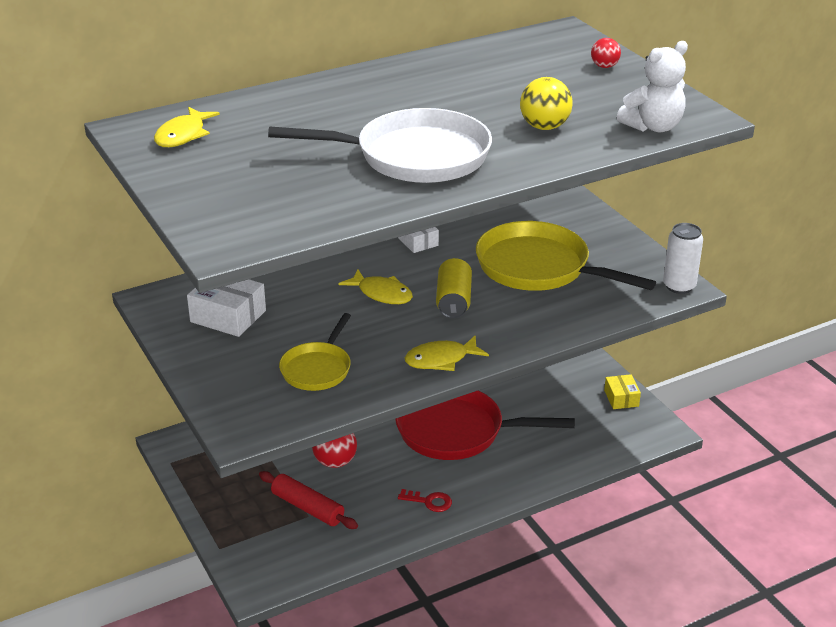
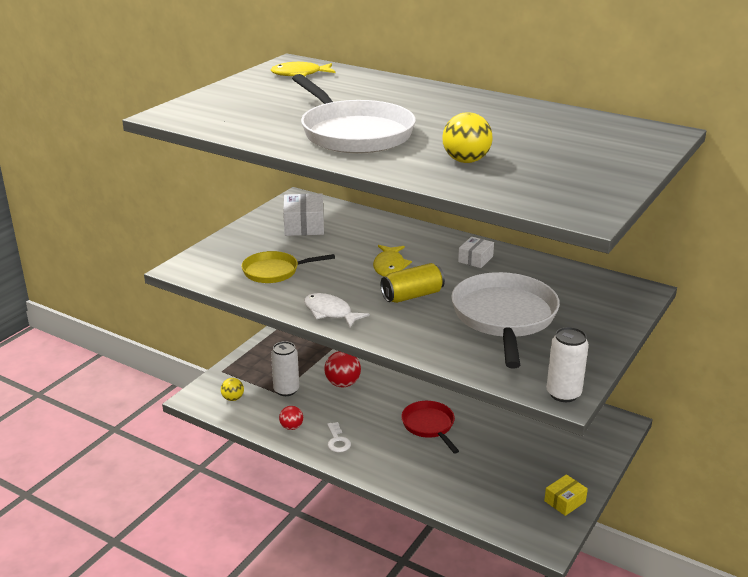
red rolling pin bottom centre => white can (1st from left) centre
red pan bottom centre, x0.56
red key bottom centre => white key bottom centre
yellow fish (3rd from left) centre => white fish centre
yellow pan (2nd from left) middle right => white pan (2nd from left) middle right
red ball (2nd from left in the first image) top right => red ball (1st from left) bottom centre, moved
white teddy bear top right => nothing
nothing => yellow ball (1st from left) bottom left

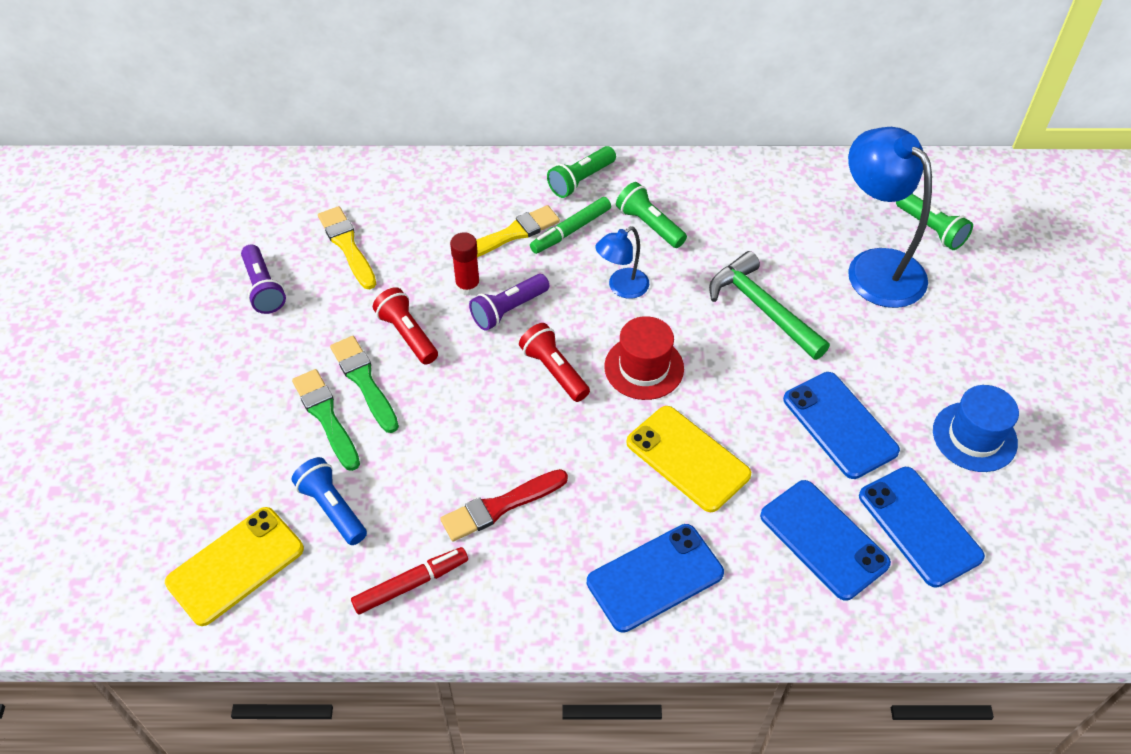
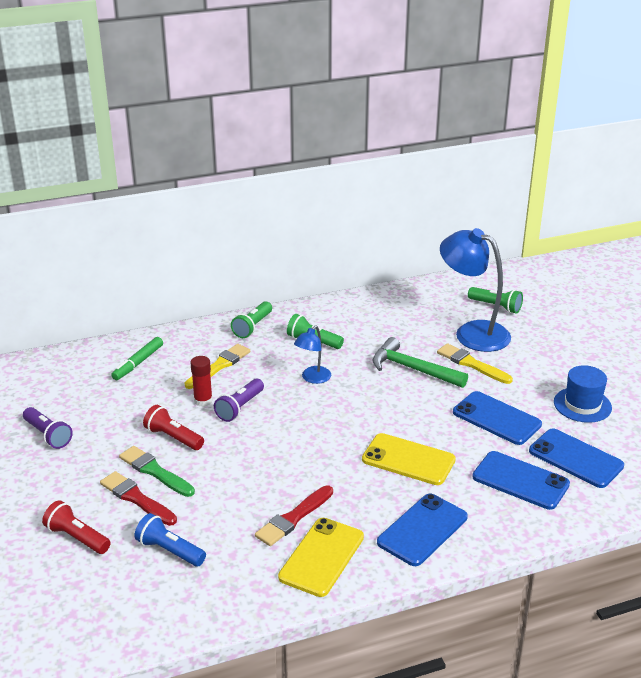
yellow phone (1st from left) bottom left => yellow phone (1st from left) bottom centre, moved
green brush (1st from left) middle left => red brush (1st from left) bottom left
yellow brush (1st from left in the first image) top left => yellow brush (2nd from left) middle right, moved
red marker bottom centre => nothing
red flashlight (2nd from left in the first image) centre => red flashlight (1st from left) bottom left, moved
green marker top centre => green marker middle left, moved
red hat centre => nothing

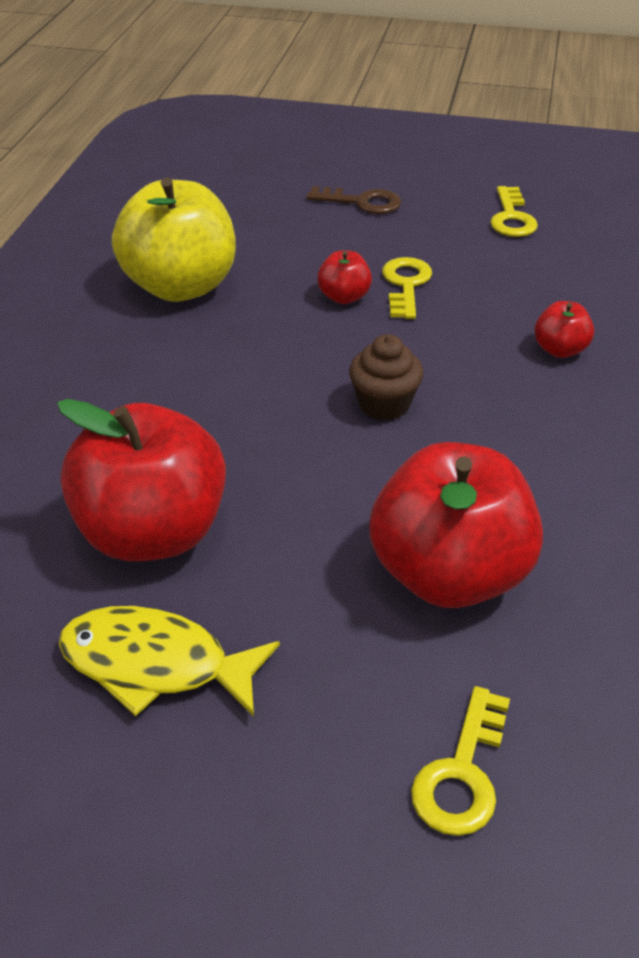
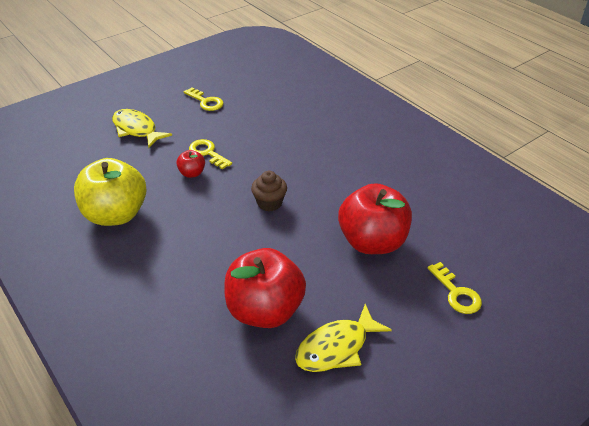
brown key top centre => yellow fish (1st from left) top left
red apple (4th from left) middle right => nothing

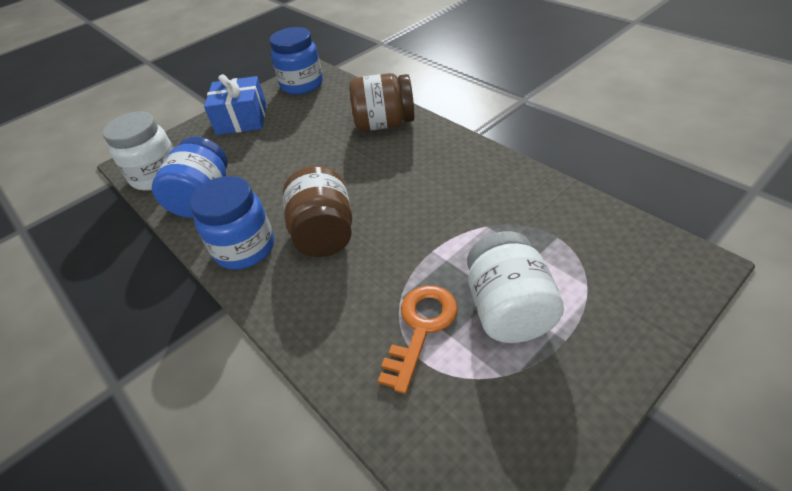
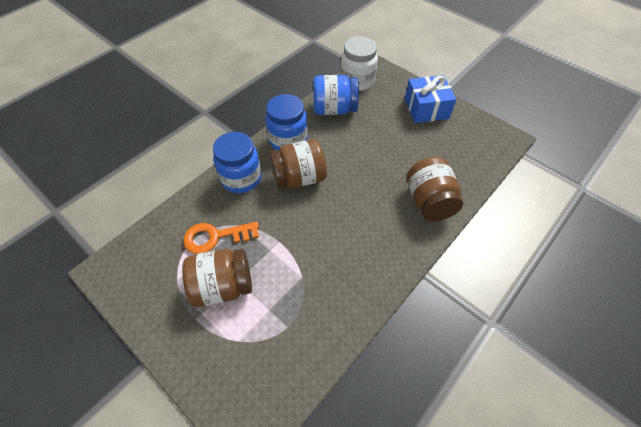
blue jar (3rd from left in the first image) top centre => blue jar (1st from left) centre, moved
orange key bottom centre => orange key centre, 150 degrees clockwise
white jar (2nd from left) centre => brown jar (1st from left) centre

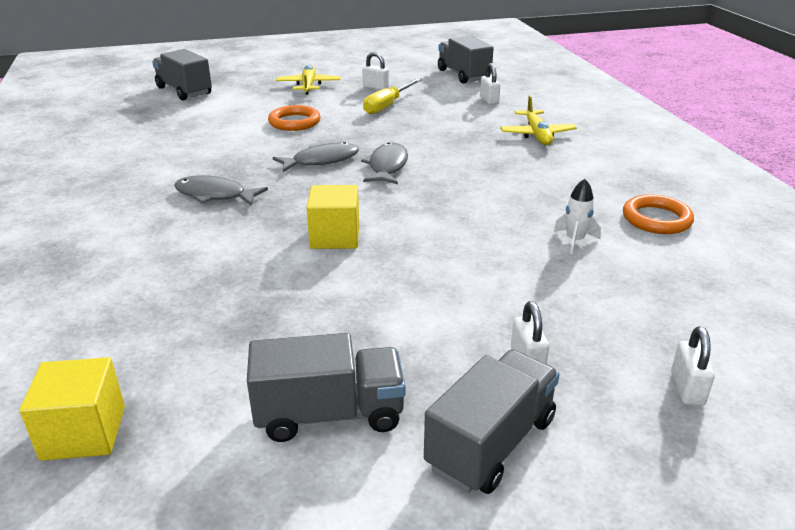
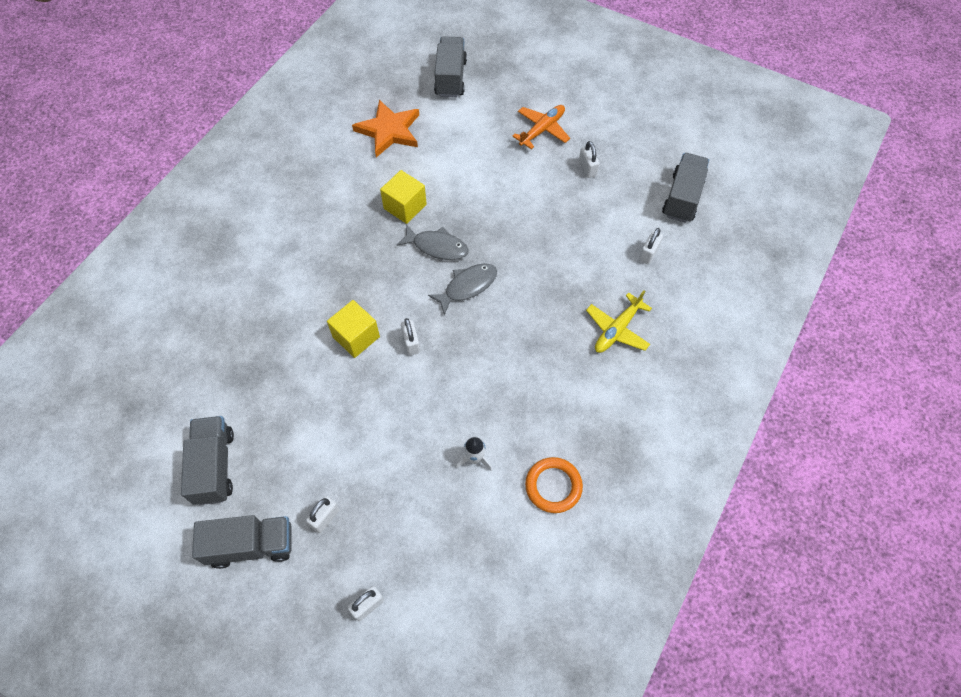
yellow cube (1st from left in the first image) bottom left => yellow cube (2nd from left) top centre, moved
grey fish (1st from left) middle left => nothing
grey truck (2nd from left in the first image) bottom centre => grey truck (1st from left) middle left, 135 degrees counterclockwise
orange ring (1st from left) top centre => nothing
yellow plane (1st from left) top centre => orange plane top centre
yellow screwdriver top centre => nothing
nothing => orange star top centre
nothing => white padlock (3rd from left) centre

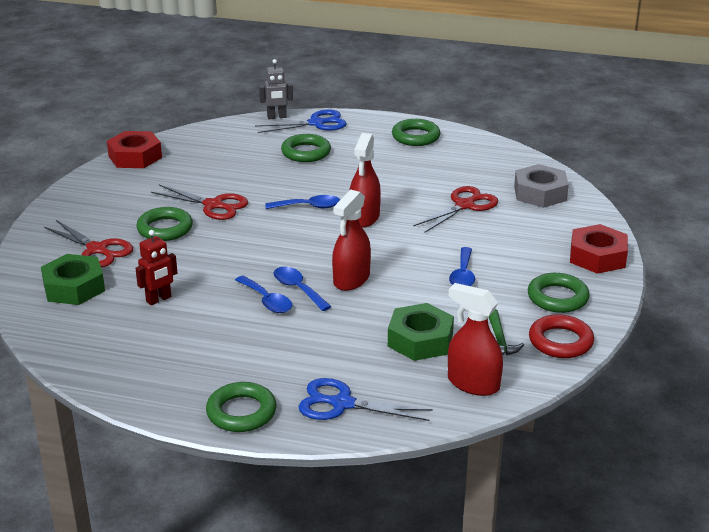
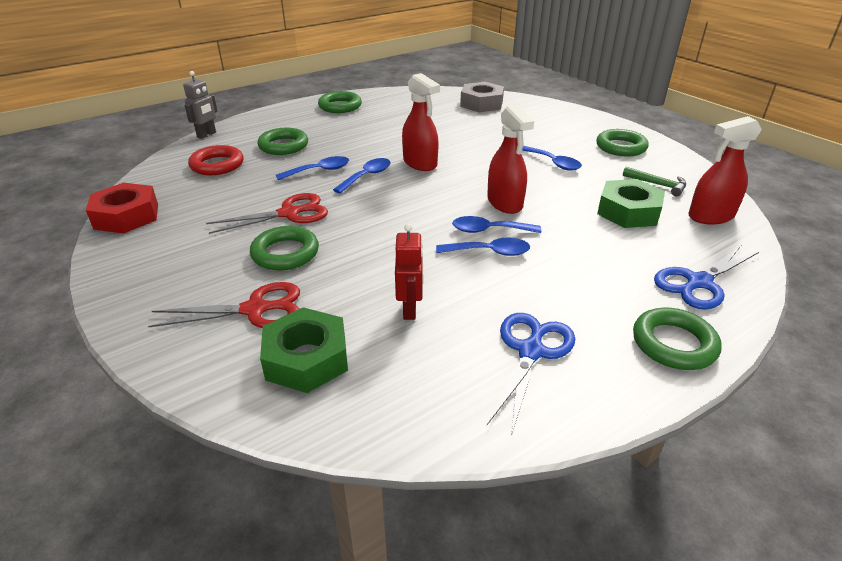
blue scissors (1st from left) top centre => blue scissors (1st from left) bottom centre, moved
red scissors (3rd from left) centre => nothing
red ring middle right => red ring top left, moved
red nut (2nd from left) middle right => nothing
nothing => blue spoon (1st from left) top centre

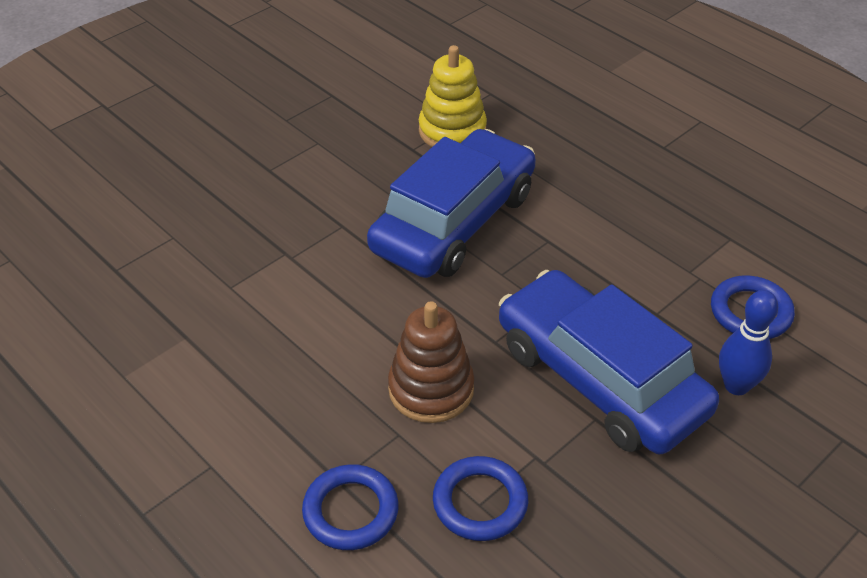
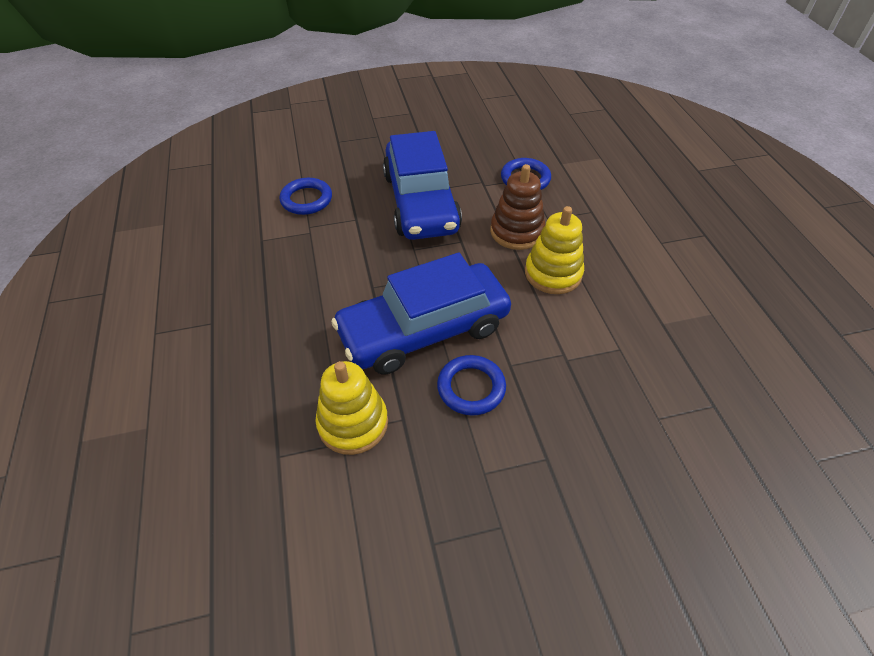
blue ring (1st from left in the first image) bottom centre => blue ring (2nd from left) centre, moved
blue bowling pin middle right => nothing
nothing => yellow stacking toy (2nd from left) centre

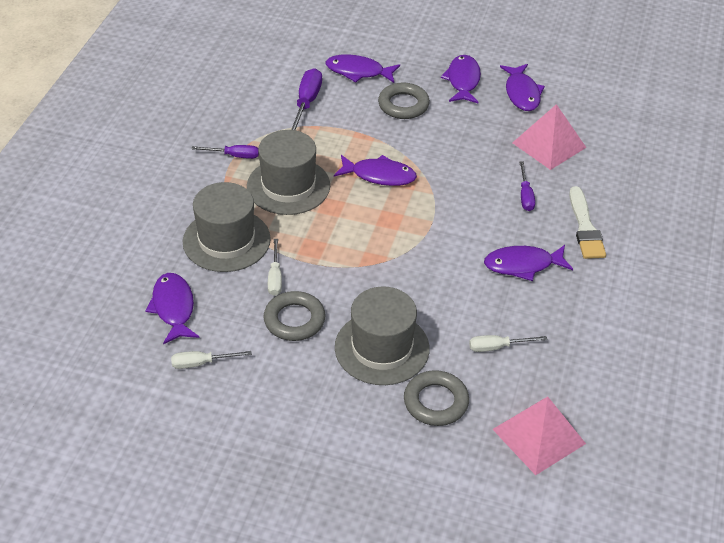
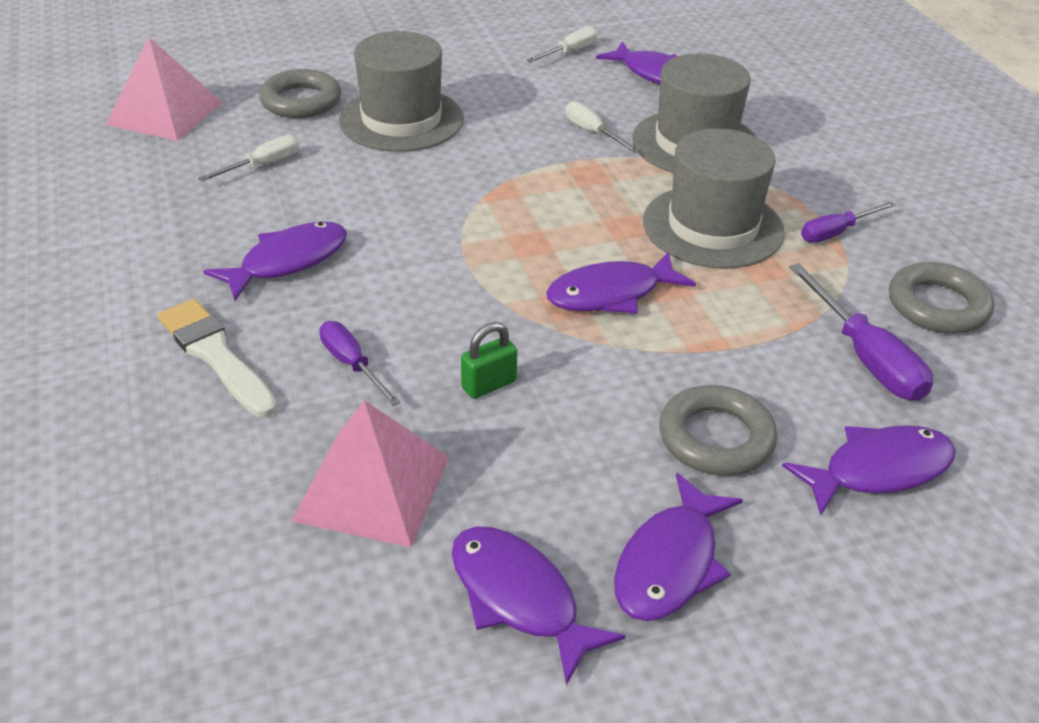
grey ring (1st from left in the first image) centre => grey ring (3rd from left) middle right, moved
purple fish (4th from left in the first image) top centre => purple fish (5th from left) bottom centre, 60 degrees clockwise
nothing => green padlock centre

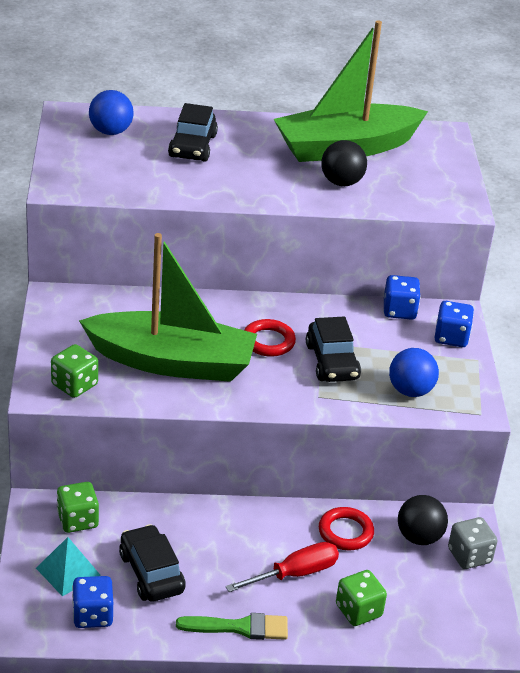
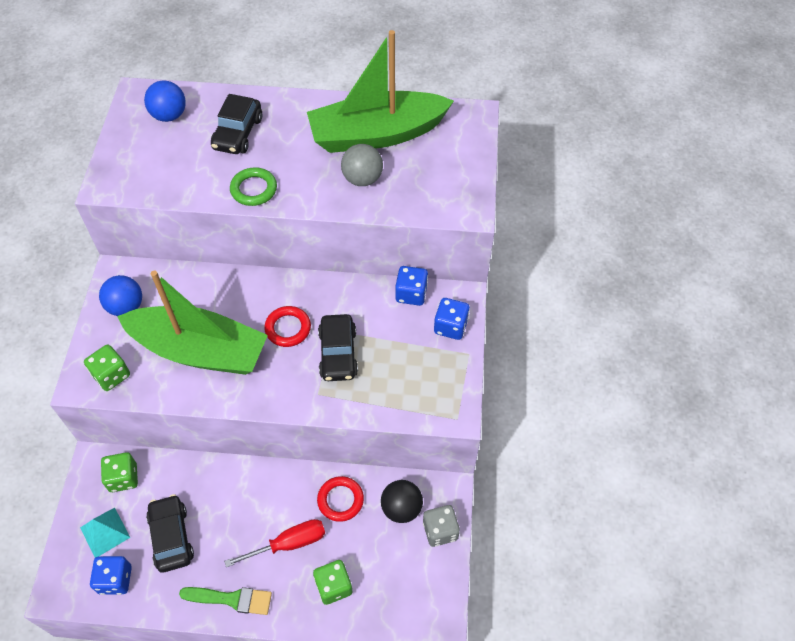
black ball (1st from left) top centre => grey ball top centre
blue ball (2nd from left in the first image) middle right => blue ball (1st from left) middle left, moved
nothing => green ring top left

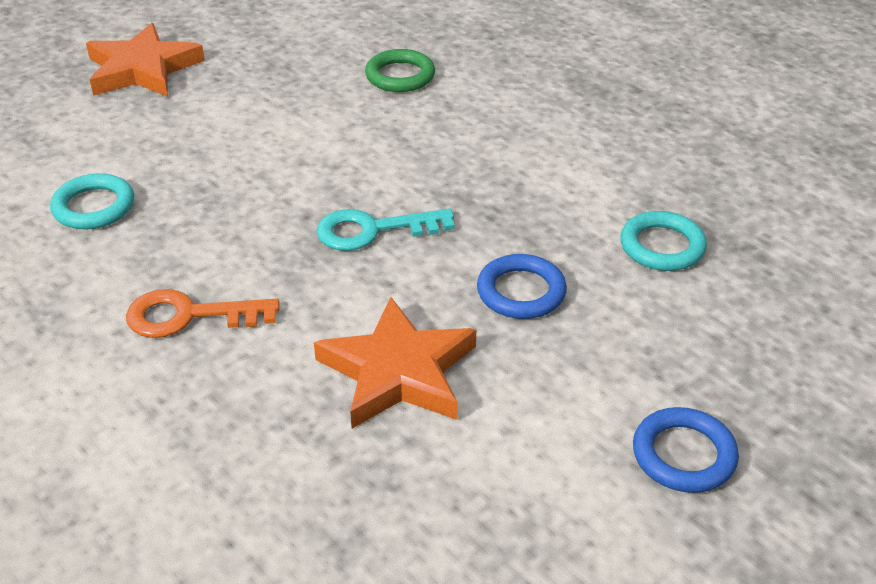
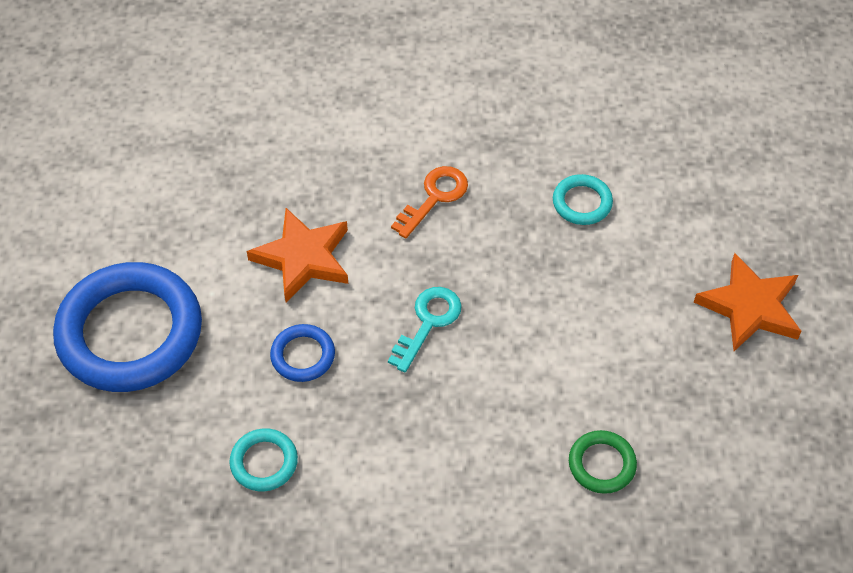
blue ring (2nd from left in the first image) bottom right => blue ring (1st from left) middle left, x2.29

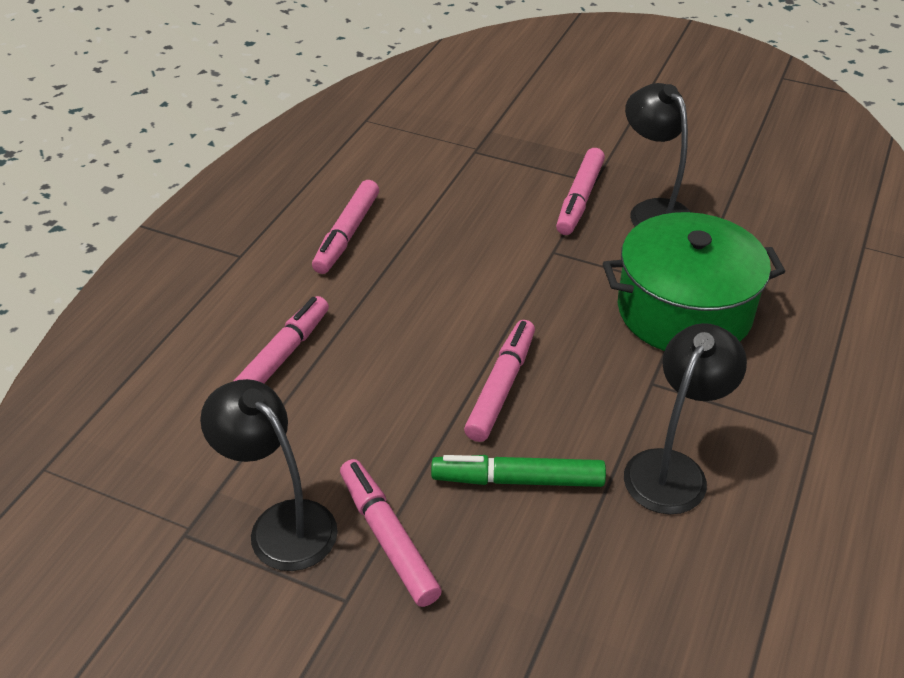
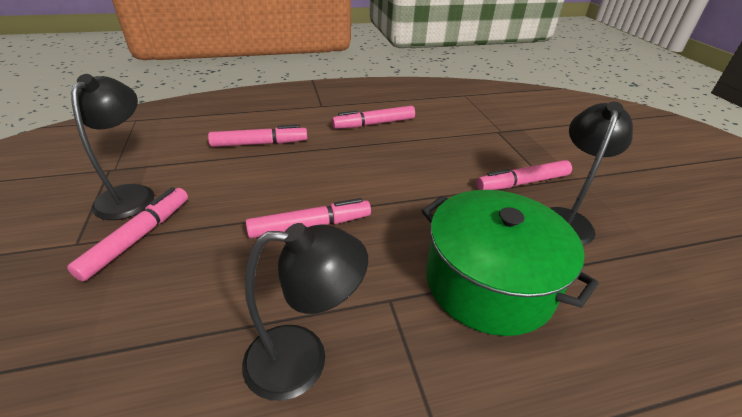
green marker bottom centre => nothing

